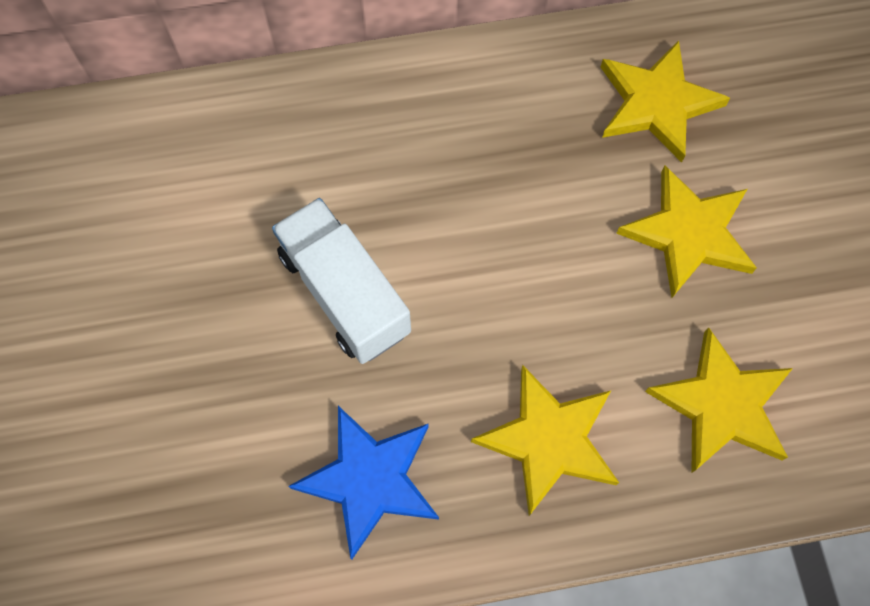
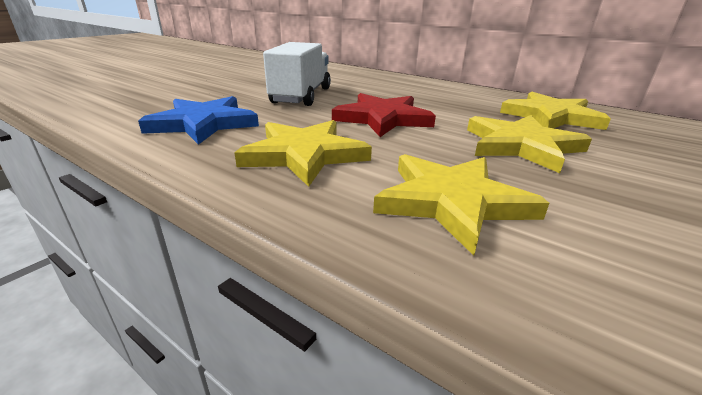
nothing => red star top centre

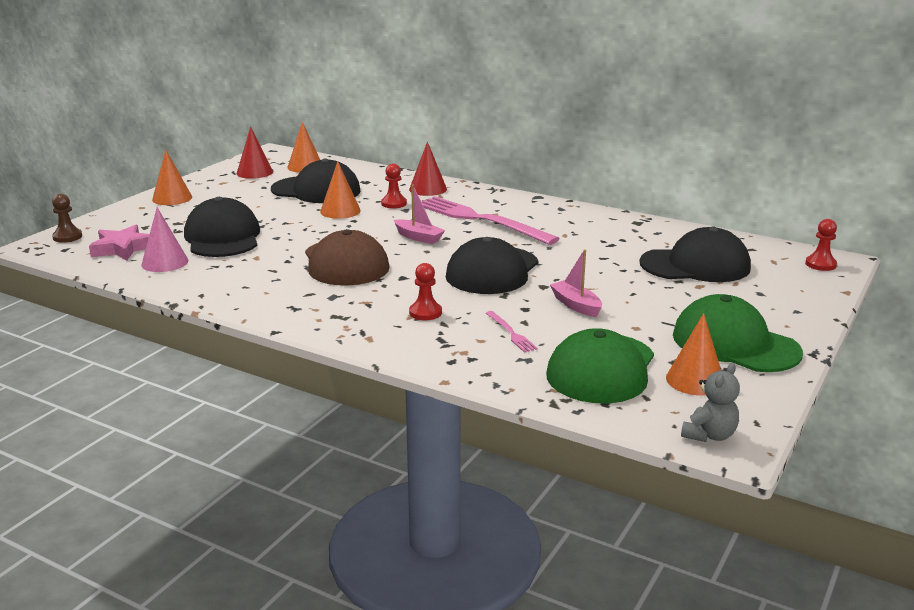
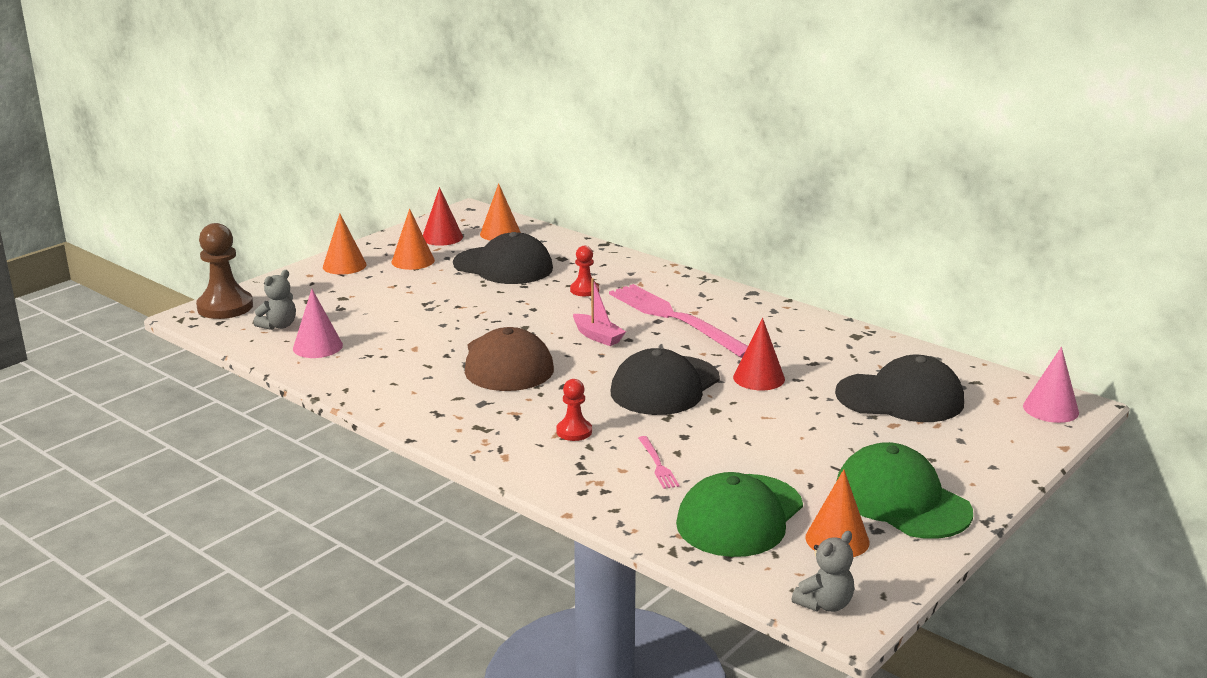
brown pawn middle left, x1.81
pink star middle left => grey teddy bear (1st from left) middle left
black cap (1st from left) middle left => nothing
orange cone (3rd from left in the first image) top centre => orange cone (2nd from left) centre, moved
red cone (2nd from left) top centre => red cone (2nd from left) centre, moved
pink boat (2nd from left) centre => nothing
red pawn (3rd from left) middle right => pink cone (2nd from left) middle right

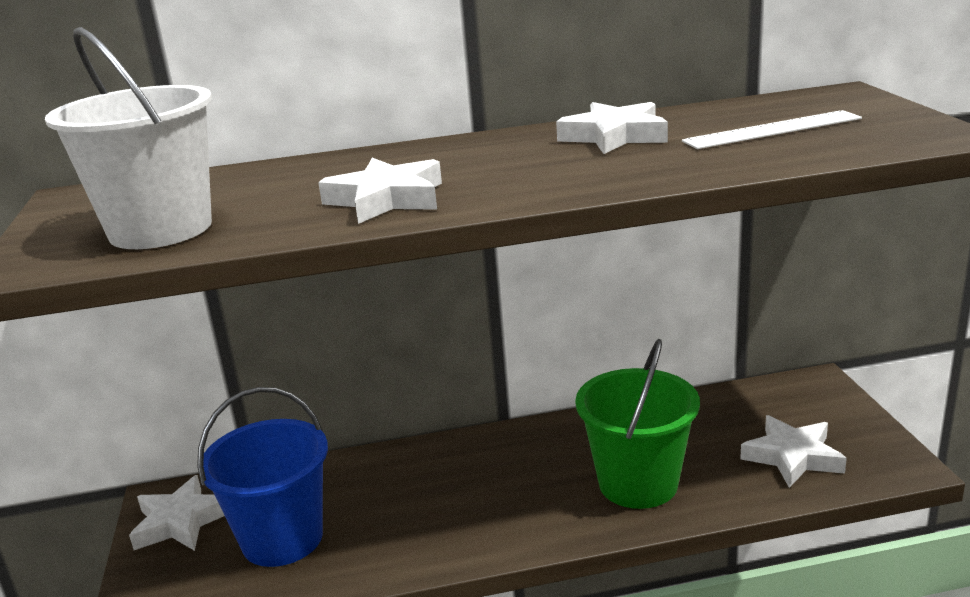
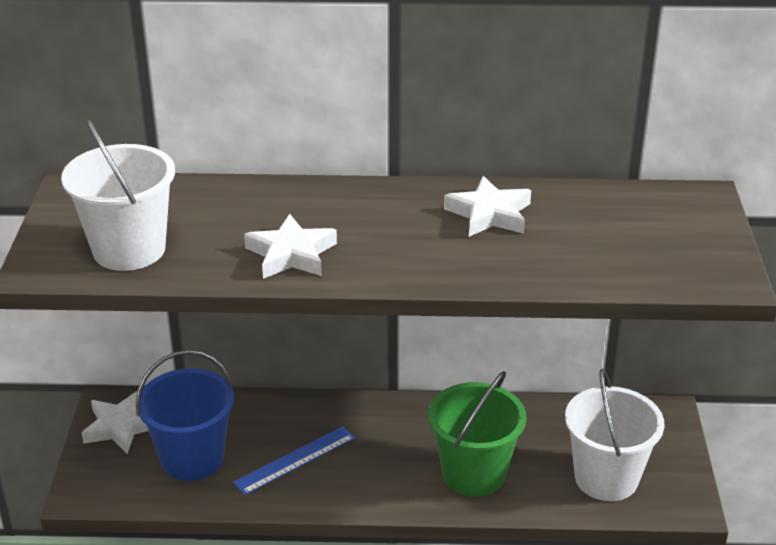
white ruler top right => nothing
white star (4th from left) bottom right => white bucket (2nd from left) bottom right
nothing => blue ruler bottom centre

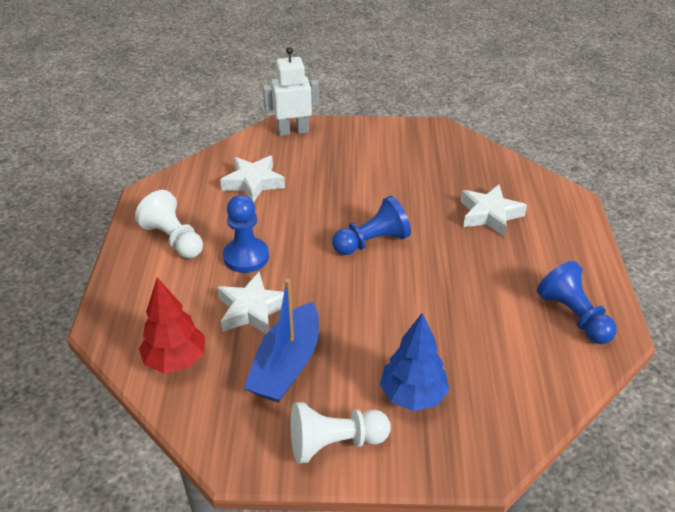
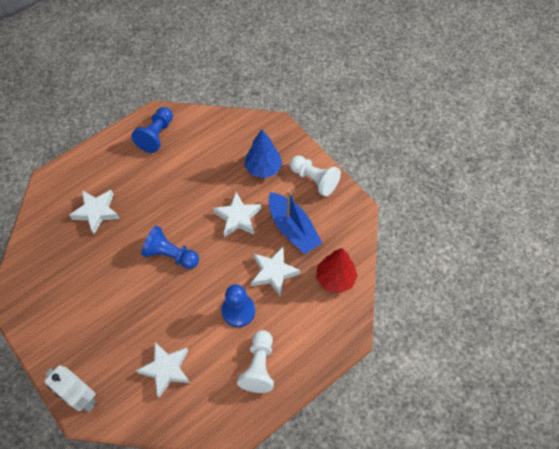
blue boat centre, 75 degrees clockwise
nothing => white star (3rd from left) centre

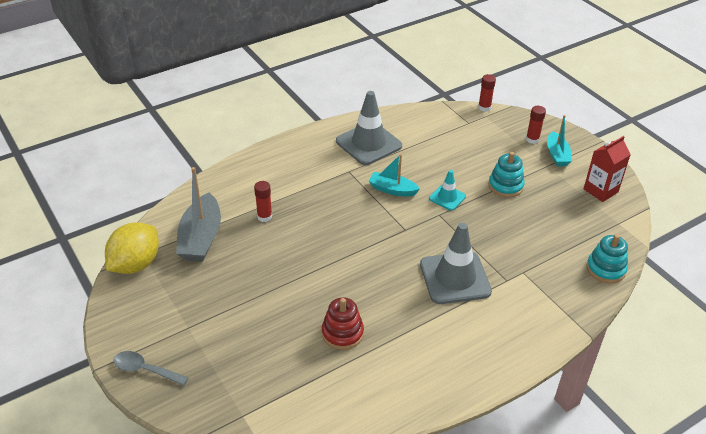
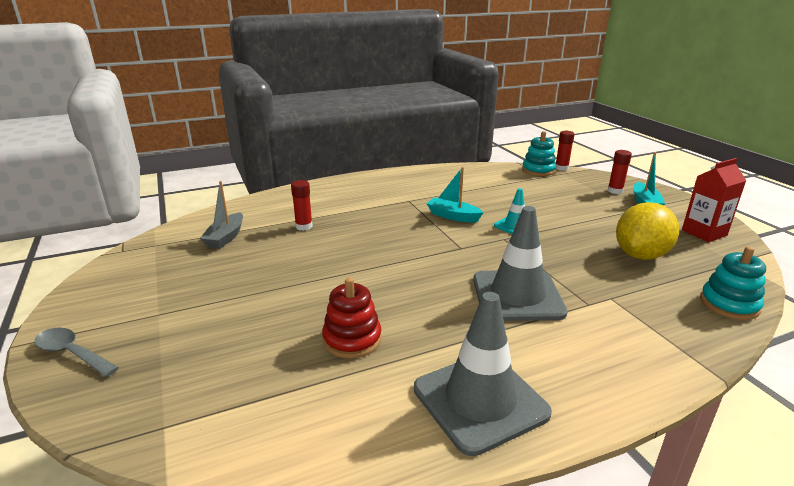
yellow lemon middle left => yellow lemon middle right, moved
grey boat middle left, x0.61
grey traffic cone (1st from left) top centre => grey traffic cone (1st from left) bottom centre, moved
turquoise stacking toy (1st from left) middle right => turquoise stacking toy (1st from left) top right, moved

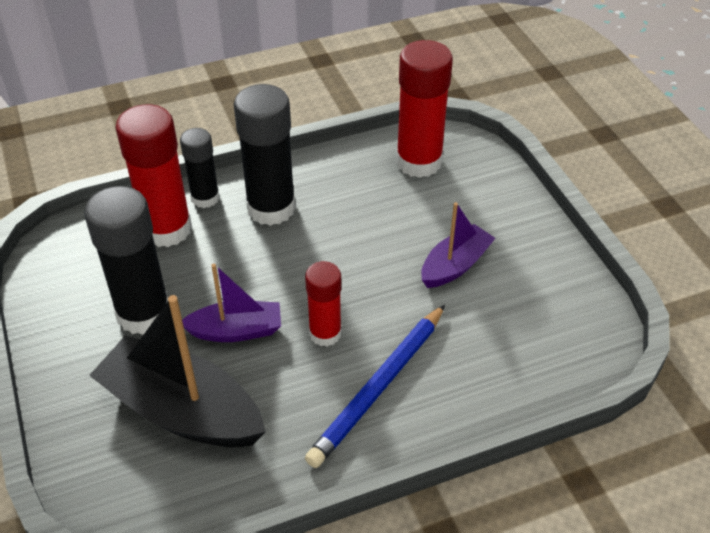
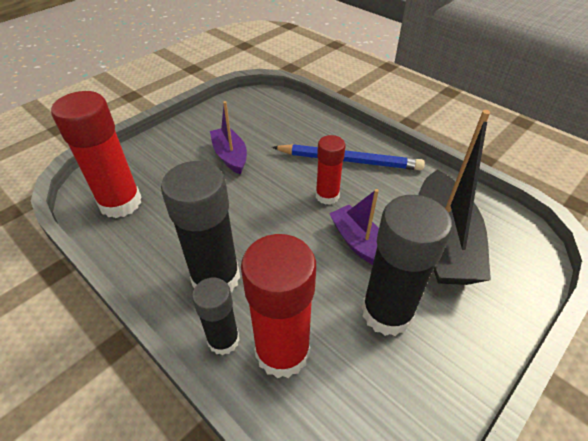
purple boat (2nd from left in the first image) centre => purple boat (1st from left) top centre, 45 degrees clockwise

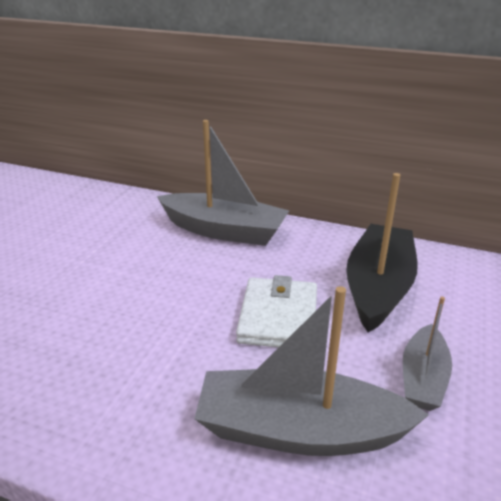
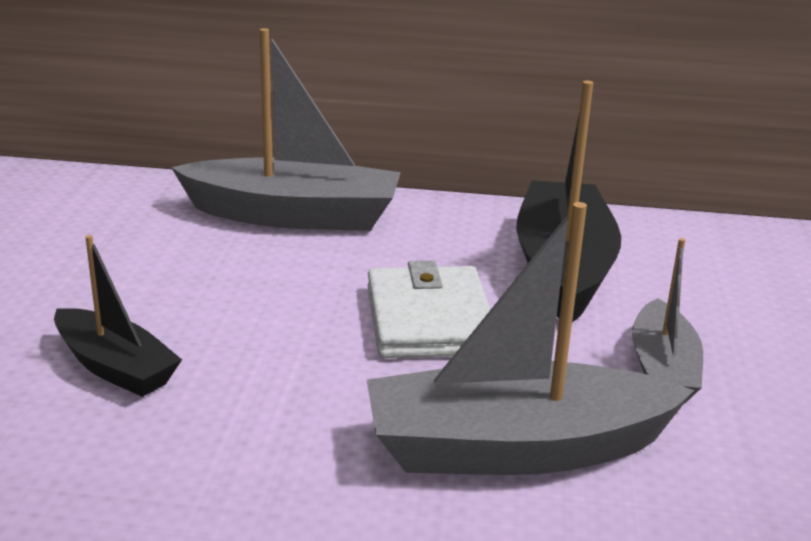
nothing => black boat (1st from left) middle left

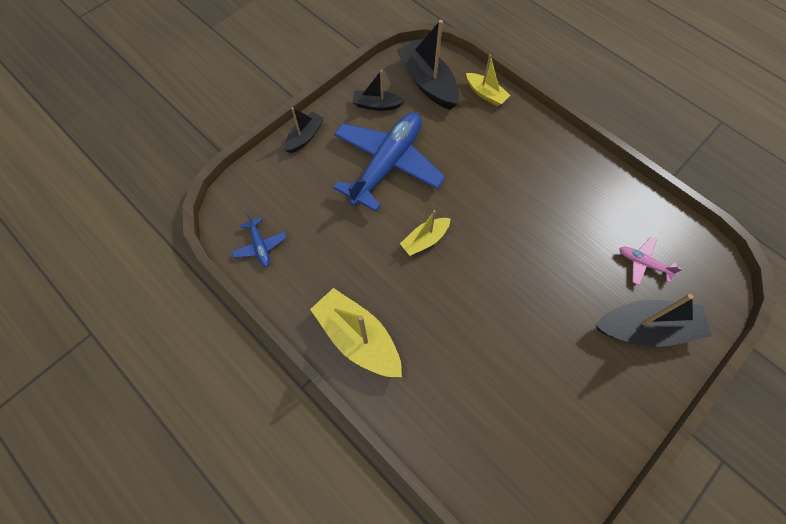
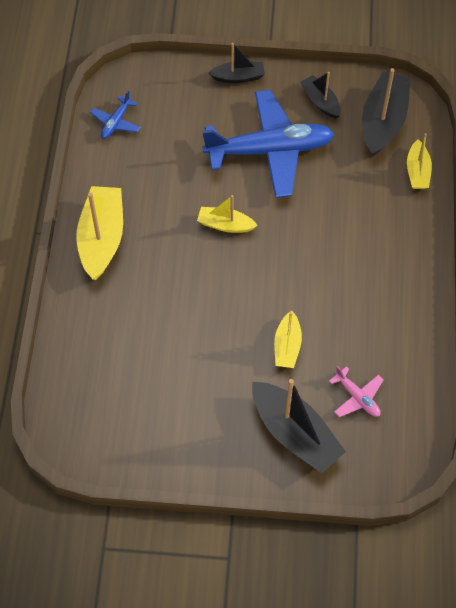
pink plane middle right, 150 degrees clockwise
nothing => yellow boat (3rd from left) centre

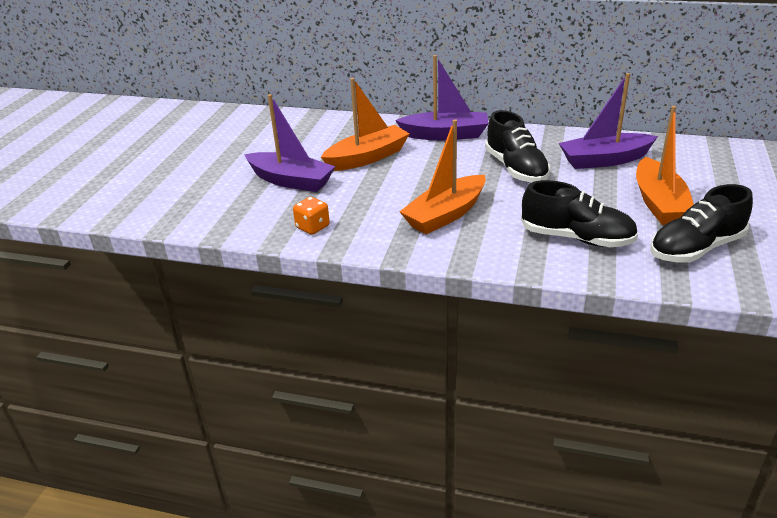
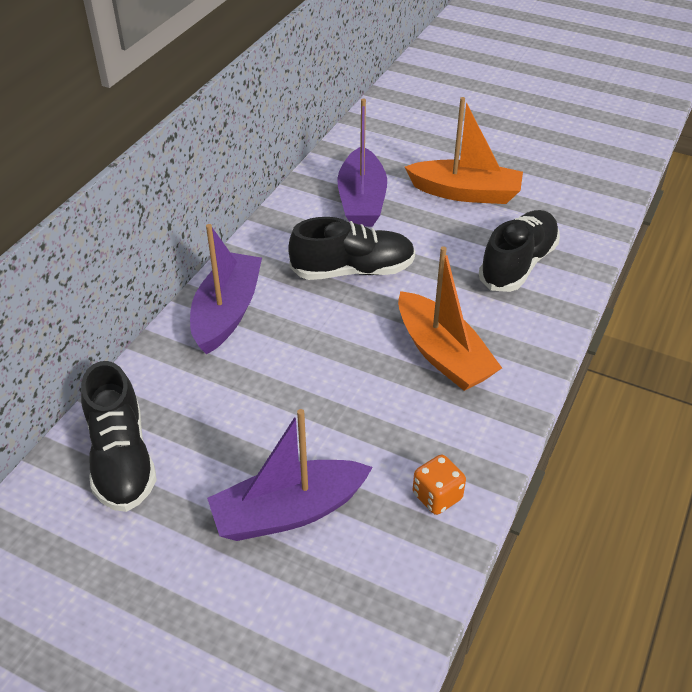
purple boat (1st from left in the first image) top centre => purple boat (2nd from left) bottom centre, 150 degrees counterclockwise
orange boat (1st from left) top centre => nothing
black shoe (3rd from left in the first image) middle right => black shoe (1st from left) middle left, moved

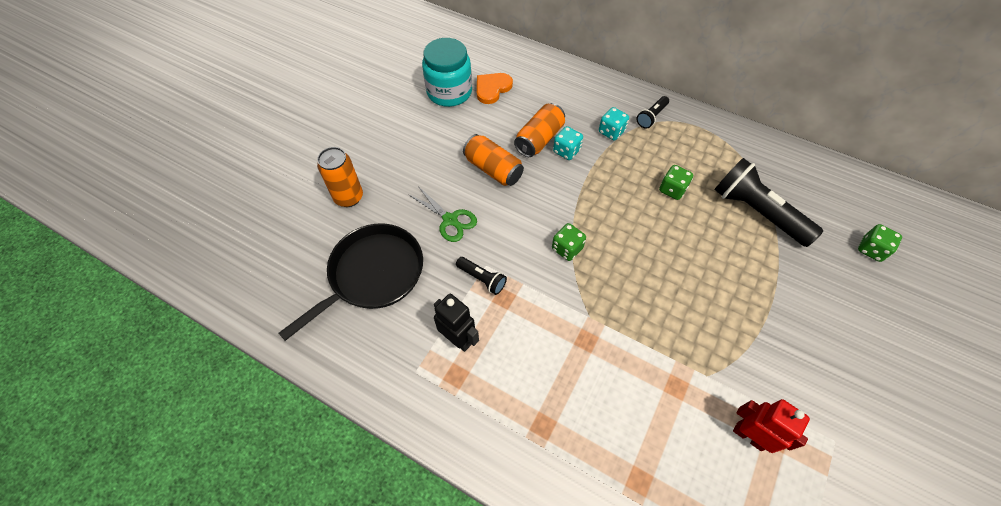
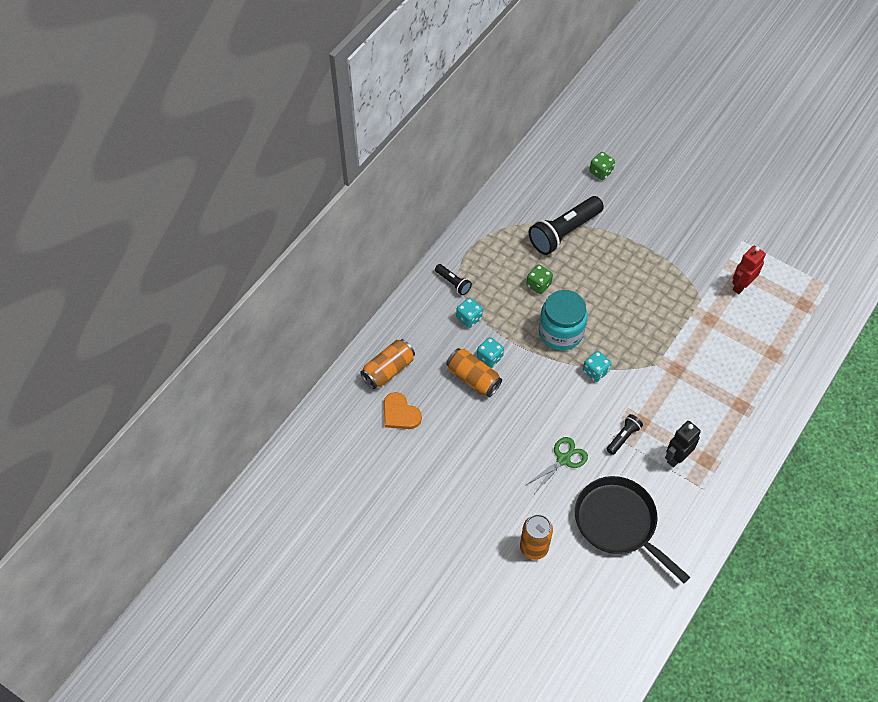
turquoise jar top centre => turquoise jar centre, moved
orange can (2nd from left in the first image) top centre => orange can (1st from left) centre, moved
green dice (1st from left) centre => turquoise dice (3rd from left) middle right

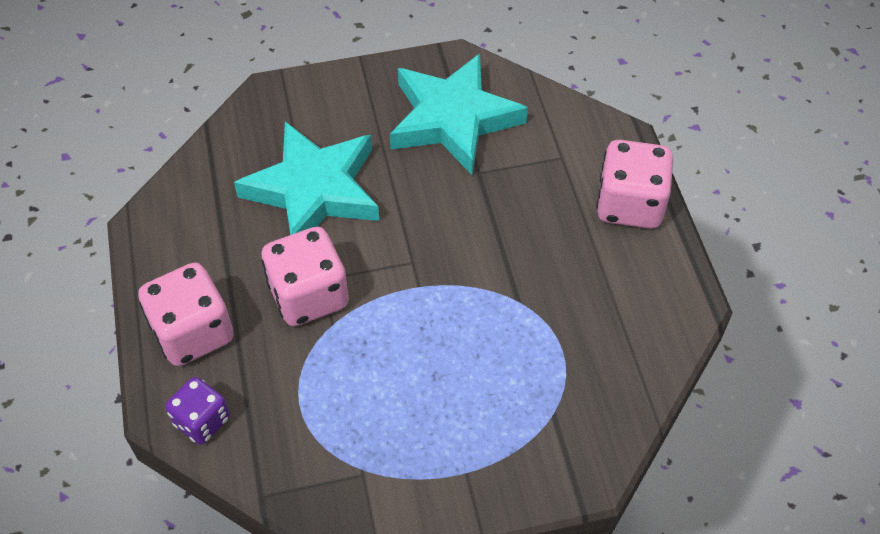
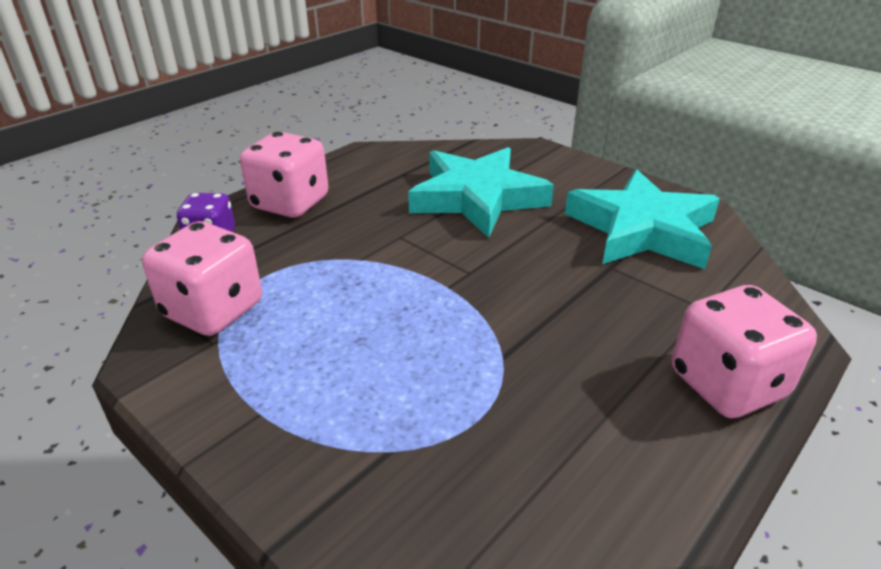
pink dice (2nd from left in the first image) centre => pink dice (1st from left) middle left, moved

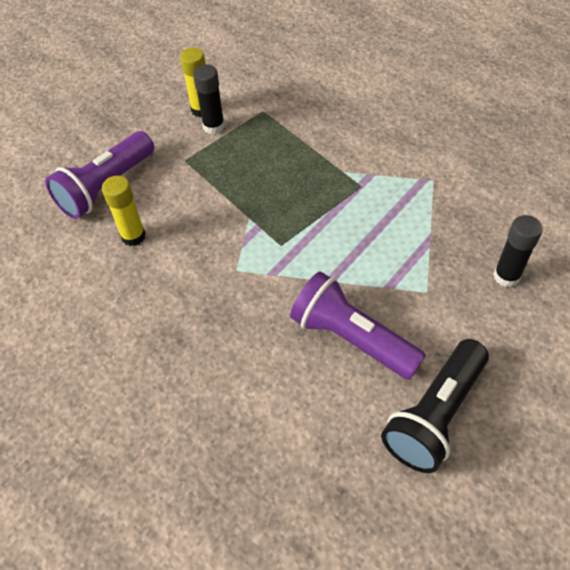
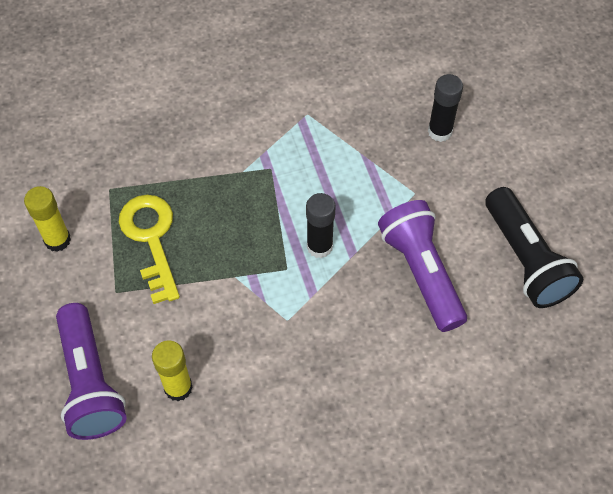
black glue stick (1st from left) top centre => black glue stick (1st from left) centre, moved
purple flashlight (2nd from left) centre => purple flashlight (2nd from left) middle right, 90 degrees clockwise
nothing => yellow key middle left

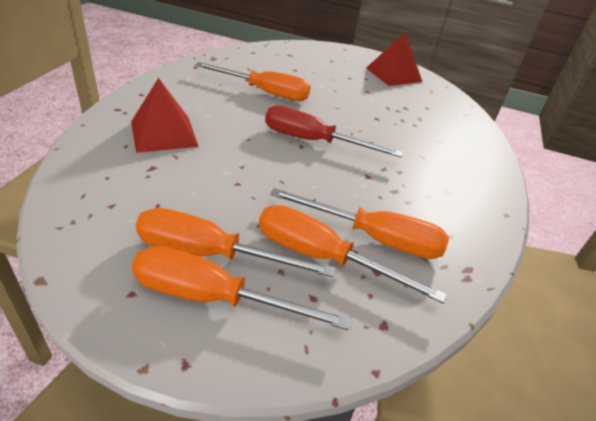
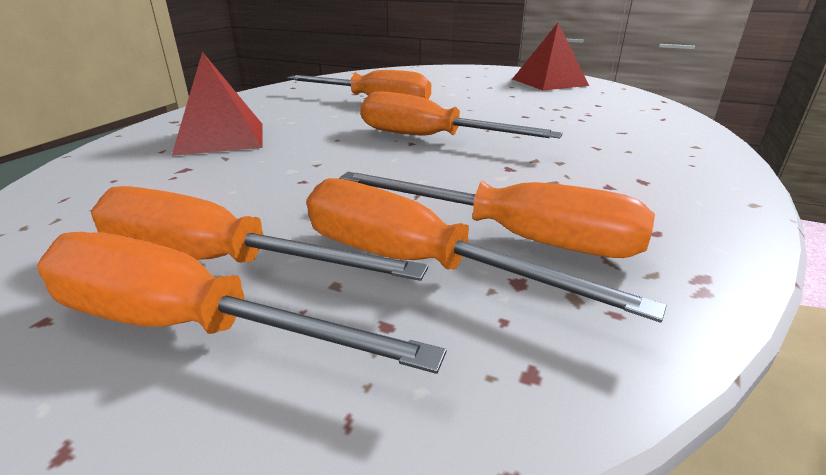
red screwdriver top centre => orange screwdriver (4th from left) top centre

